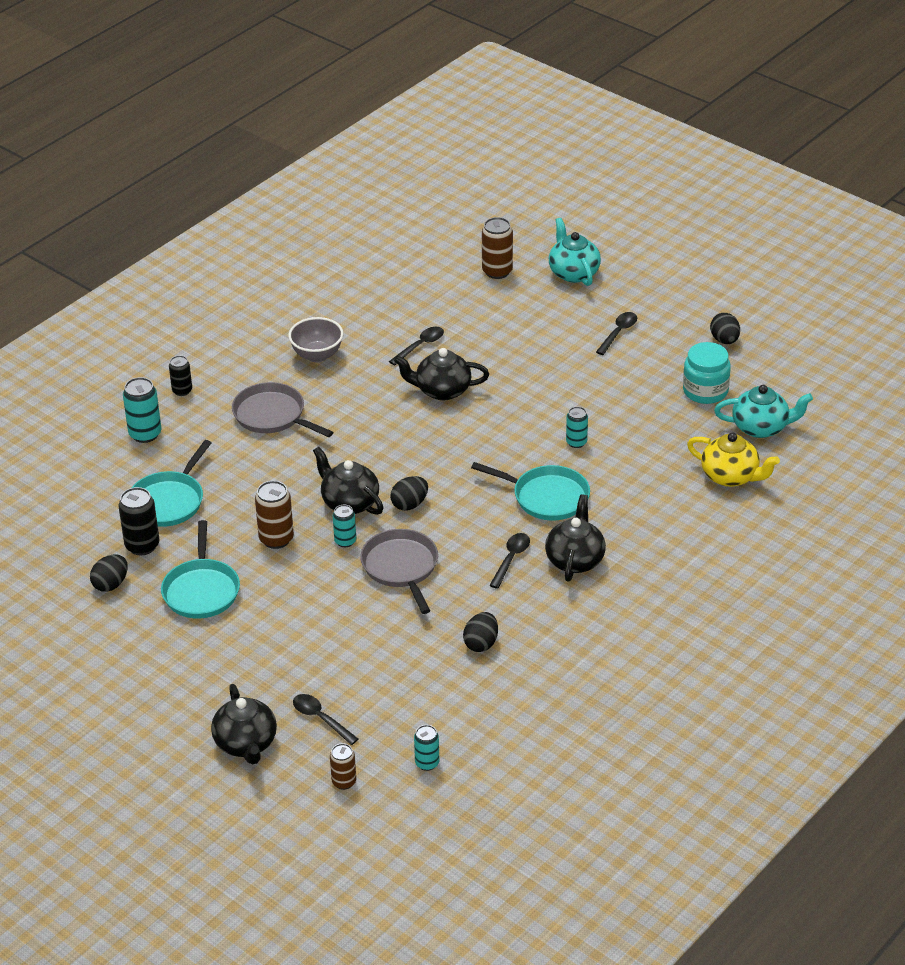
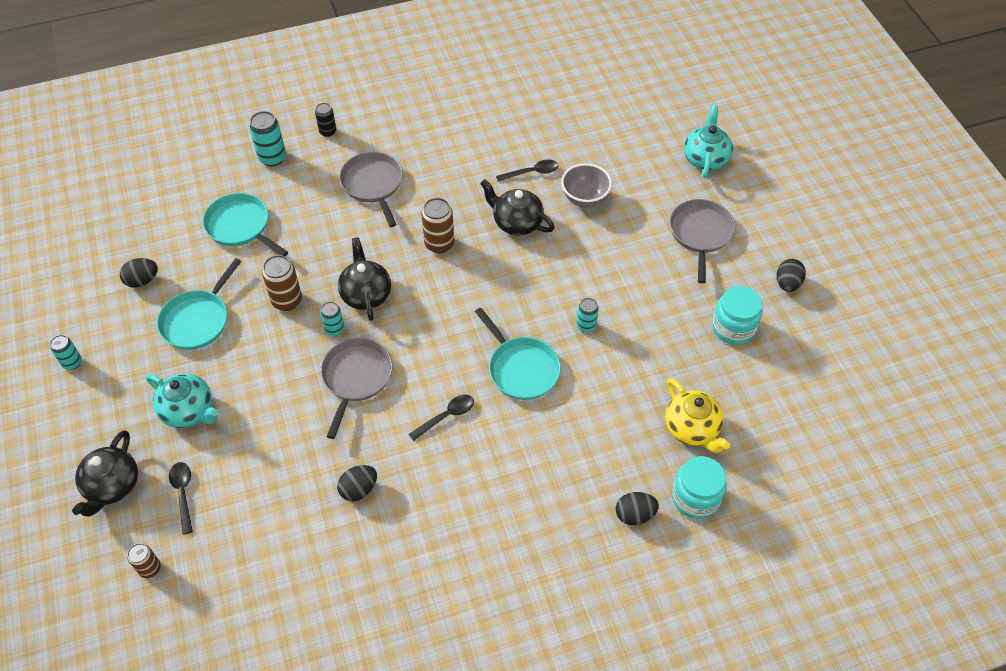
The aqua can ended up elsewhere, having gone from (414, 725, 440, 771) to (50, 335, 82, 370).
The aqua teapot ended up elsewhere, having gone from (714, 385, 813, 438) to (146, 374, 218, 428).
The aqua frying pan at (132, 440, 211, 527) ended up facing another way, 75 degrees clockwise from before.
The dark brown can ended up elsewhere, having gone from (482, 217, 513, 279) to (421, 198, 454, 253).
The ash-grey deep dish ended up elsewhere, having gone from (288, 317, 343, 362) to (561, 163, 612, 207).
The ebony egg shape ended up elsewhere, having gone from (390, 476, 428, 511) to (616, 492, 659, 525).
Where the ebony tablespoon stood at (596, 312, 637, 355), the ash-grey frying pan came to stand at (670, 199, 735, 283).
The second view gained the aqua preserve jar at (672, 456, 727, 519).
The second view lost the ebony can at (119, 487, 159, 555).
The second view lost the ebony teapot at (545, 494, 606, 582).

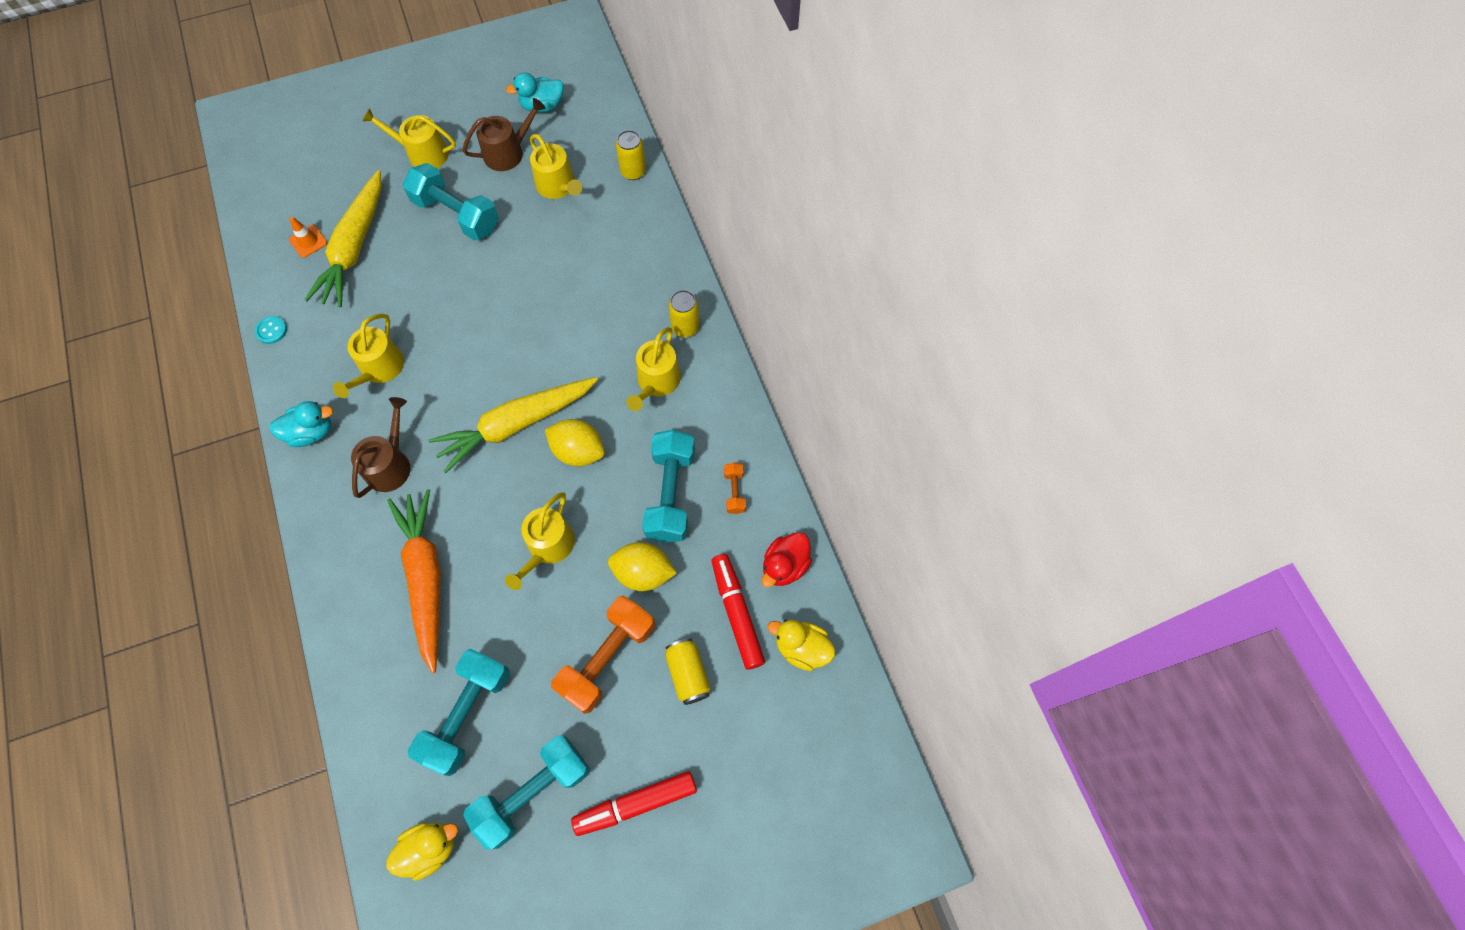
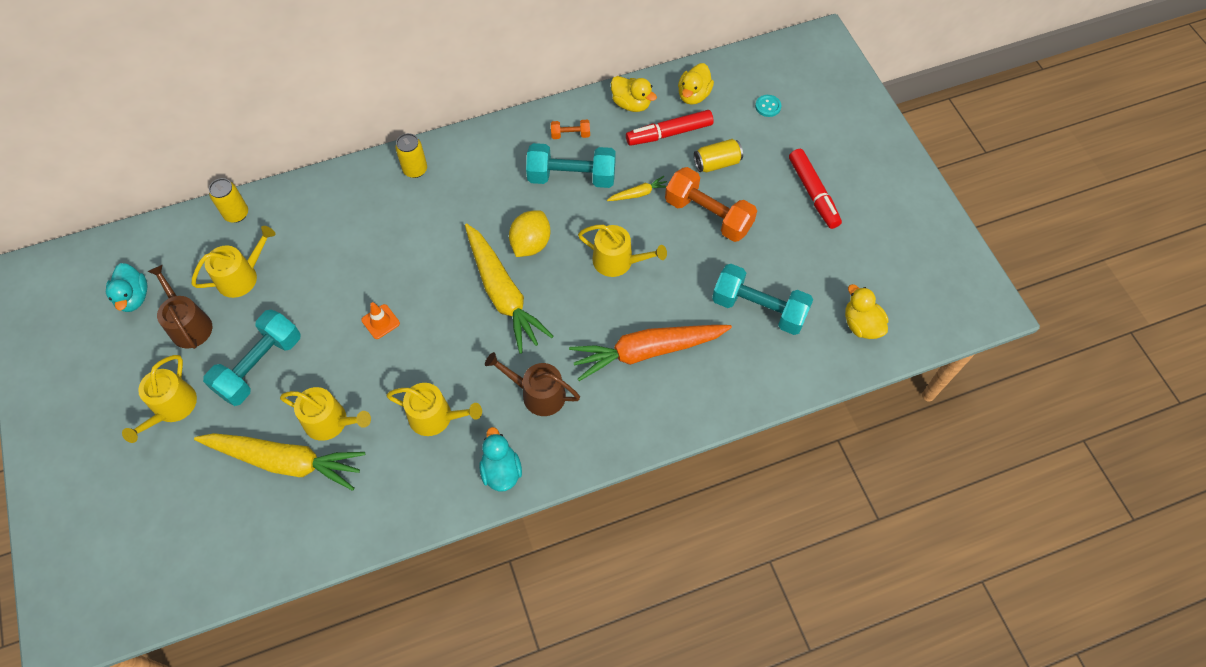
The yellow watering can ended up elsewhere, having gone from (626, 327, 681, 411) to (280, 387, 371, 441).
The bright orange traffic cone ended up elsewhere, having gone from (289, 217, 328, 258) to (361, 302, 400, 339).
Where the yellow citrus fruit stood at (608, 542, 677, 591), the yellow toy carrot came to stand at (607, 176, 667, 201).
What was the red duck at (762, 532, 812, 588) turned into the yellow duck at (611, 76, 657, 112).
The aqua button ended up elsewhere, having gone from (255, 316, 287, 344) to (755, 95, 781, 117).
The second view lost the aqua free weight at (463, 735, 590, 850).

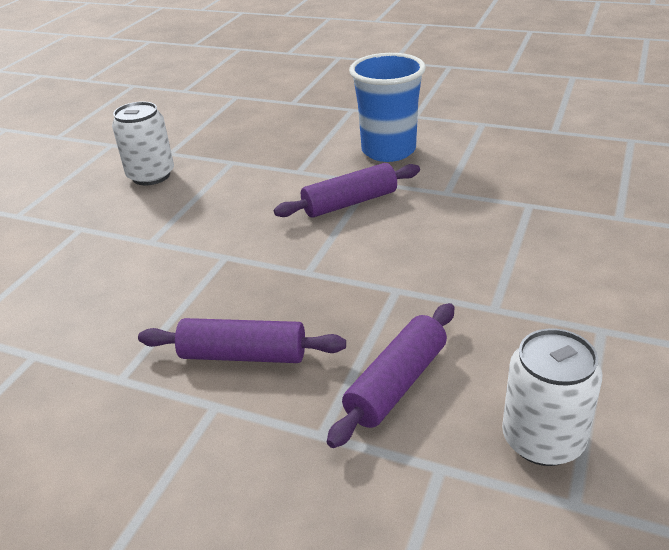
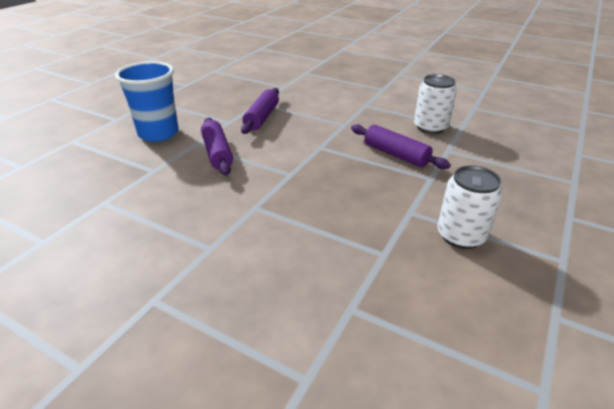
The purple rolling pin ended up elsewhere, having gone from (138, 318, 346, 363) to (241, 88, 279, 134).
The pure white can ended up elsewhere, having gone from (112, 101, 174, 185) to (437, 165, 502, 249).

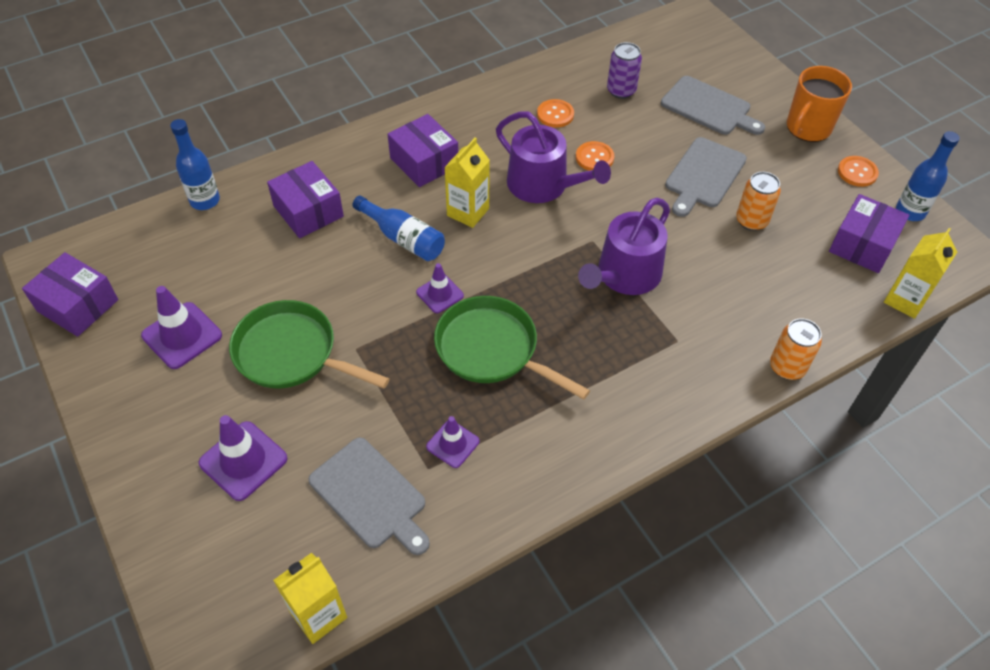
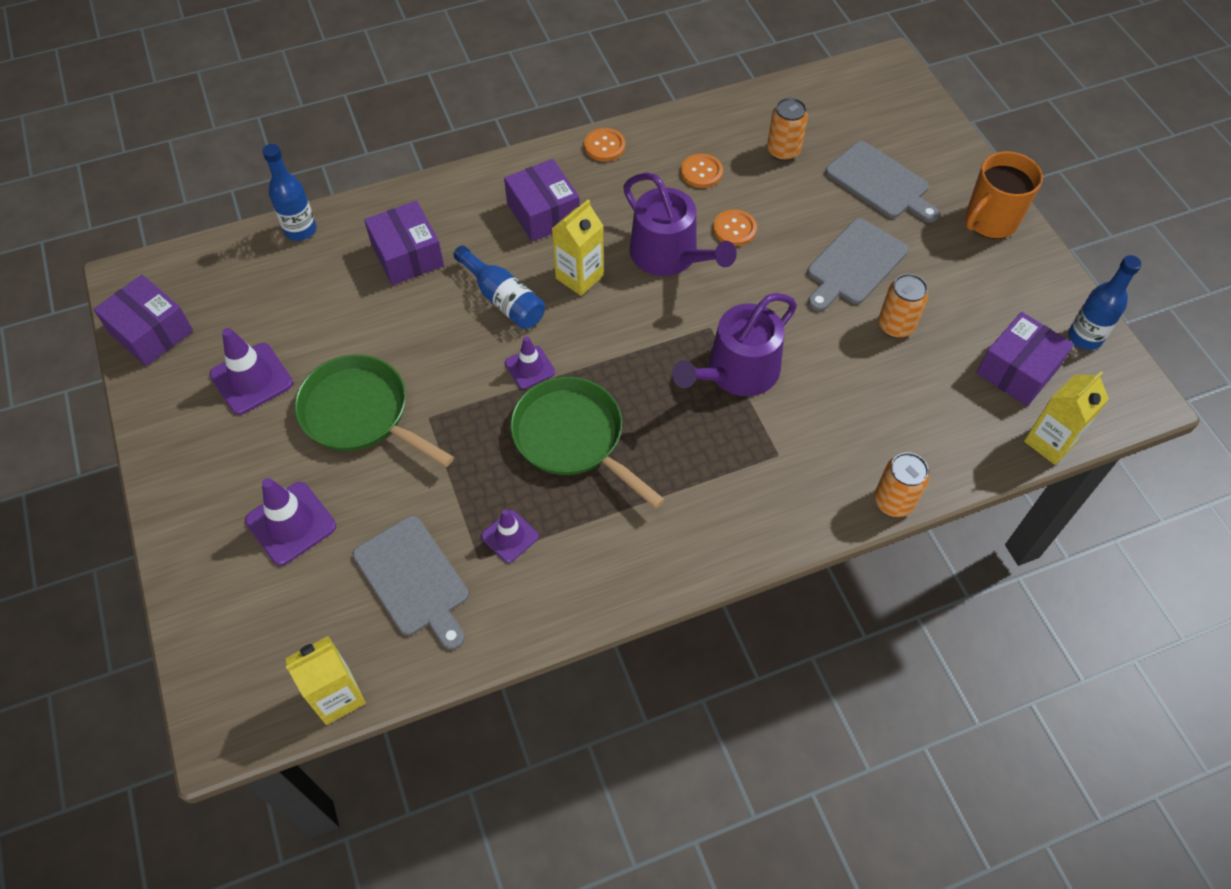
The bright orange button ended up elsewhere, having gone from (838, 156, 879, 187) to (584, 128, 625, 162).
What was the purple can at (607, 42, 642, 99) turned into the bright orange can at (767, 98, 808, 161).

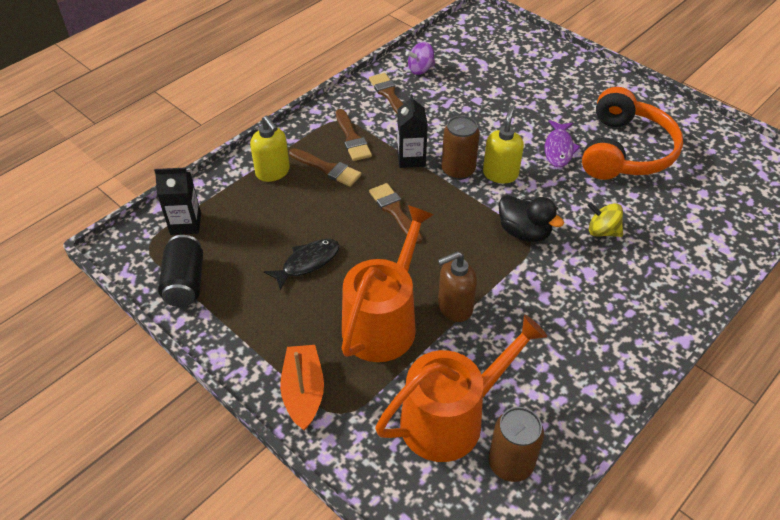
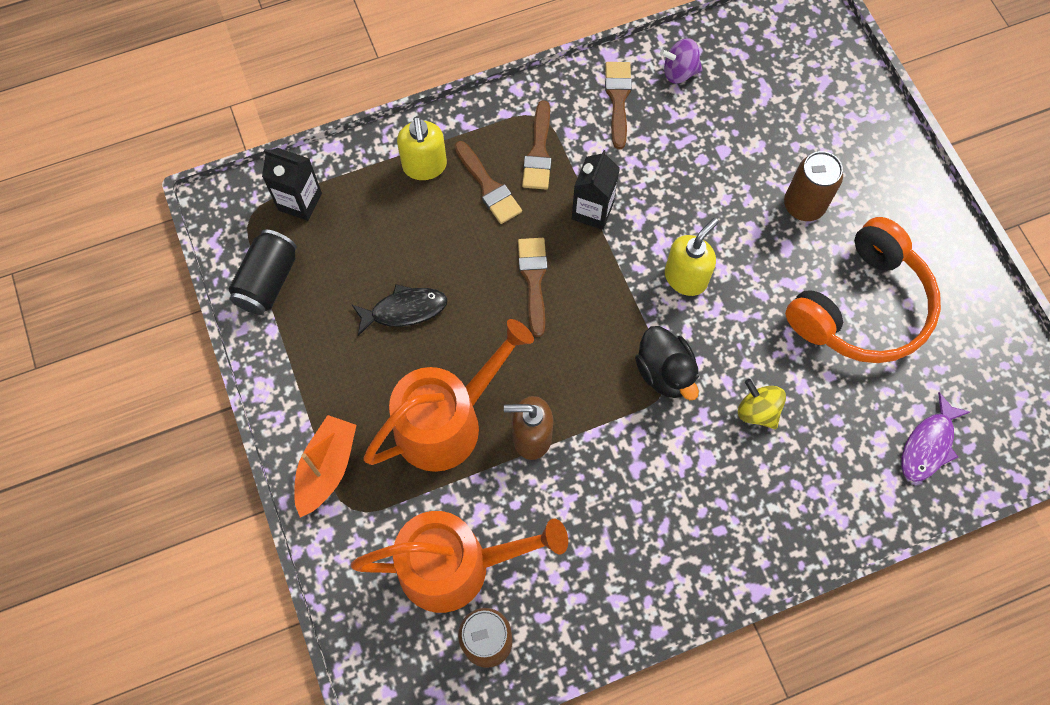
The dark brown can ended up elsewhere, having gone from (442, 116, 480, 180) to (784, 151, 843, 221).
The purple toy fish ended up elsewhere, having gone from (545, 120, 581, 167) to (901, 392, 970, 482).

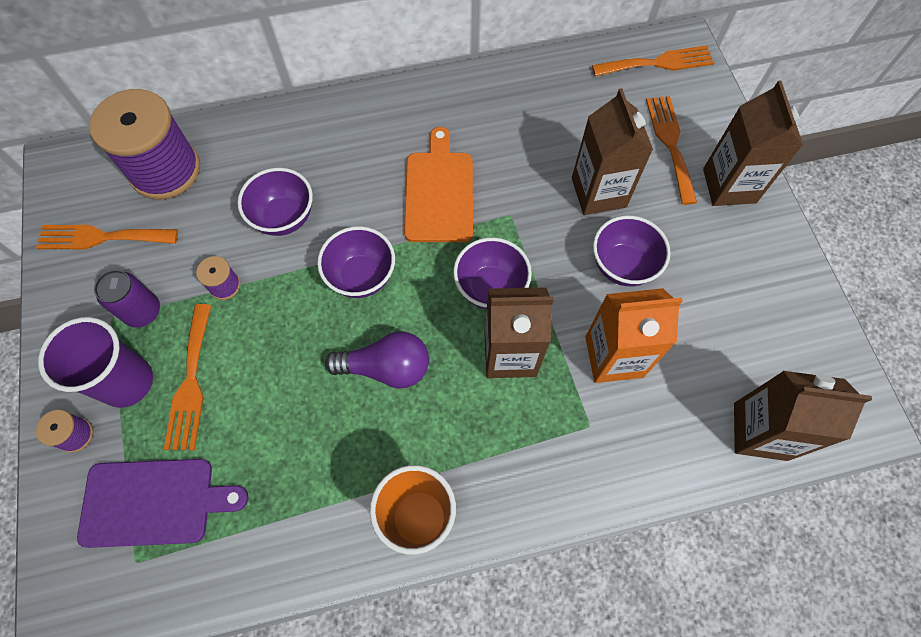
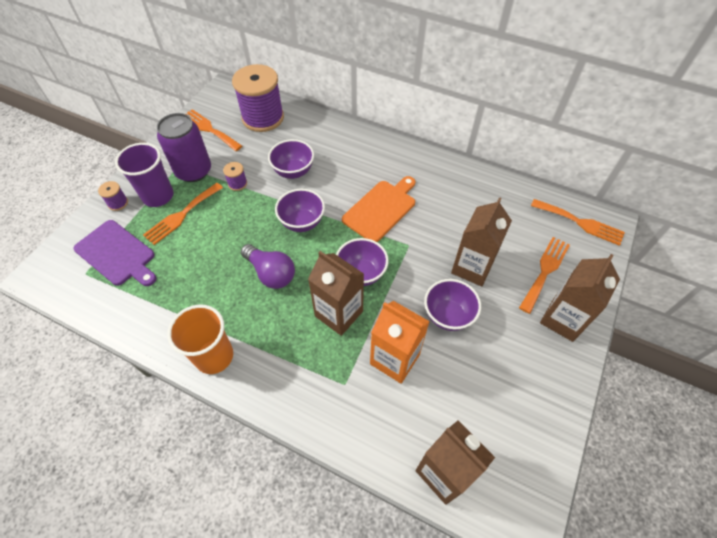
The size of the purple can at (94, 270, 160, 328) changed by a factor of 1.63.

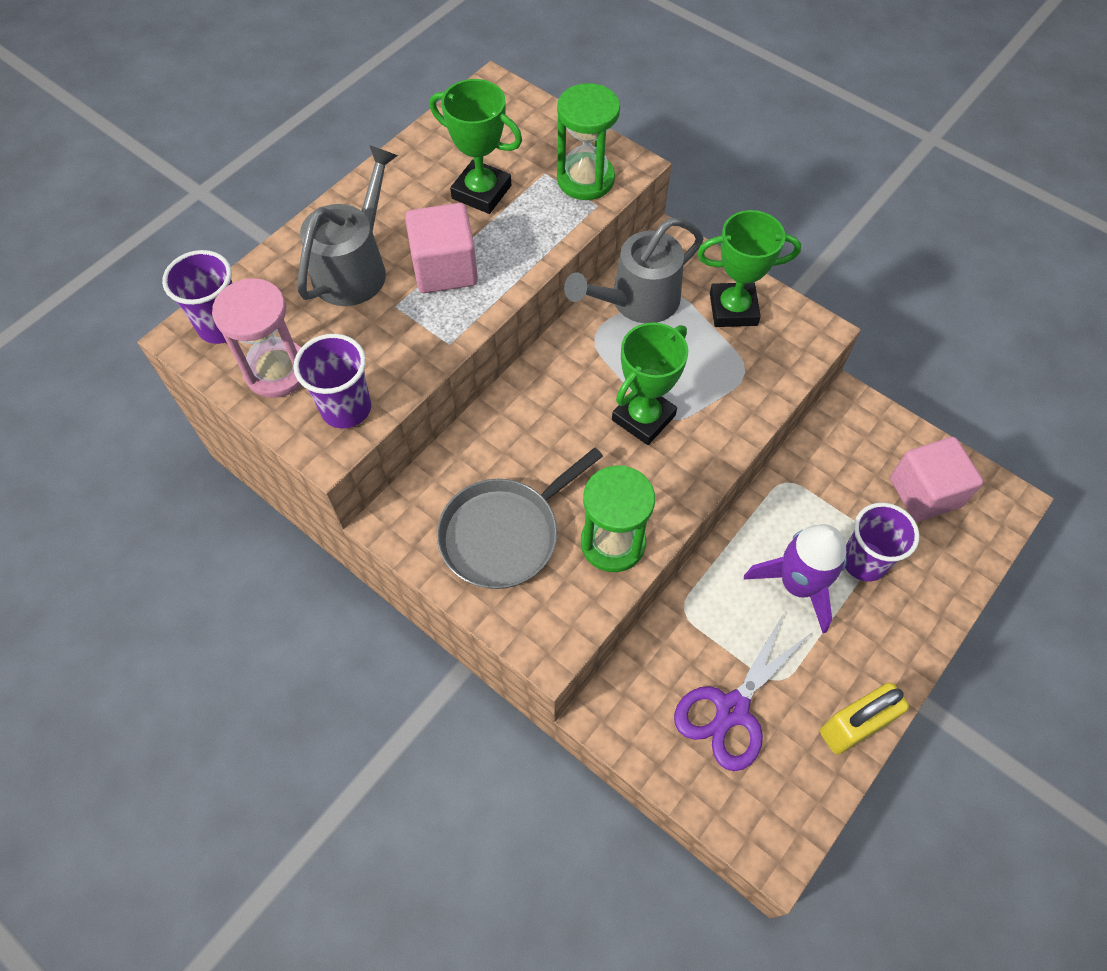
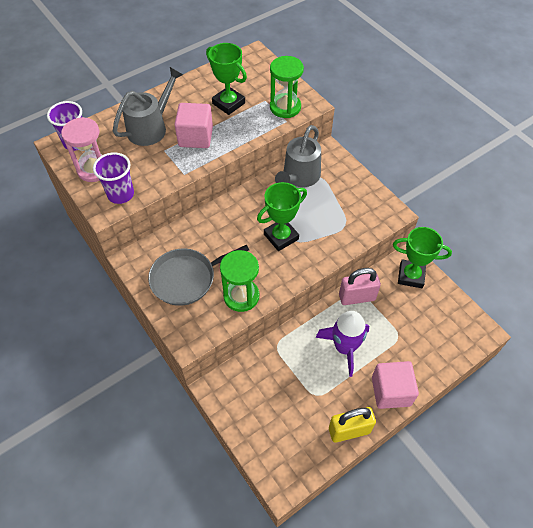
The ash-grey watering can at (564, 218, 704, 323) ended up facing another way, 45 degrees counterclockwise from before.
The second view gained the pink padlock at (339, 268, 381, 305).
The pink block ended up elsewhere, having gone from (890, 437, 983, 522) to (372, 361, 419, 409).
The emerald trophy ended up elsewhere, having gone from (697, 210, 801, 327) to (393, 227, 452, 288).
The second view lost the purple scissors at (674, 613, 811, 771).
The second view lost the purple beaker at (845, 503, 919, 581).

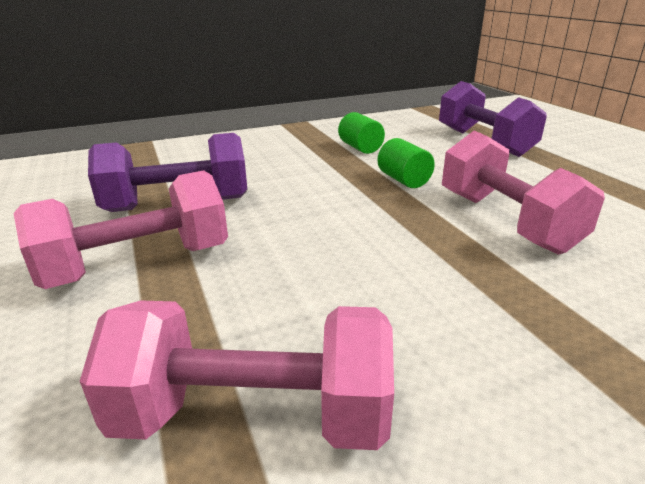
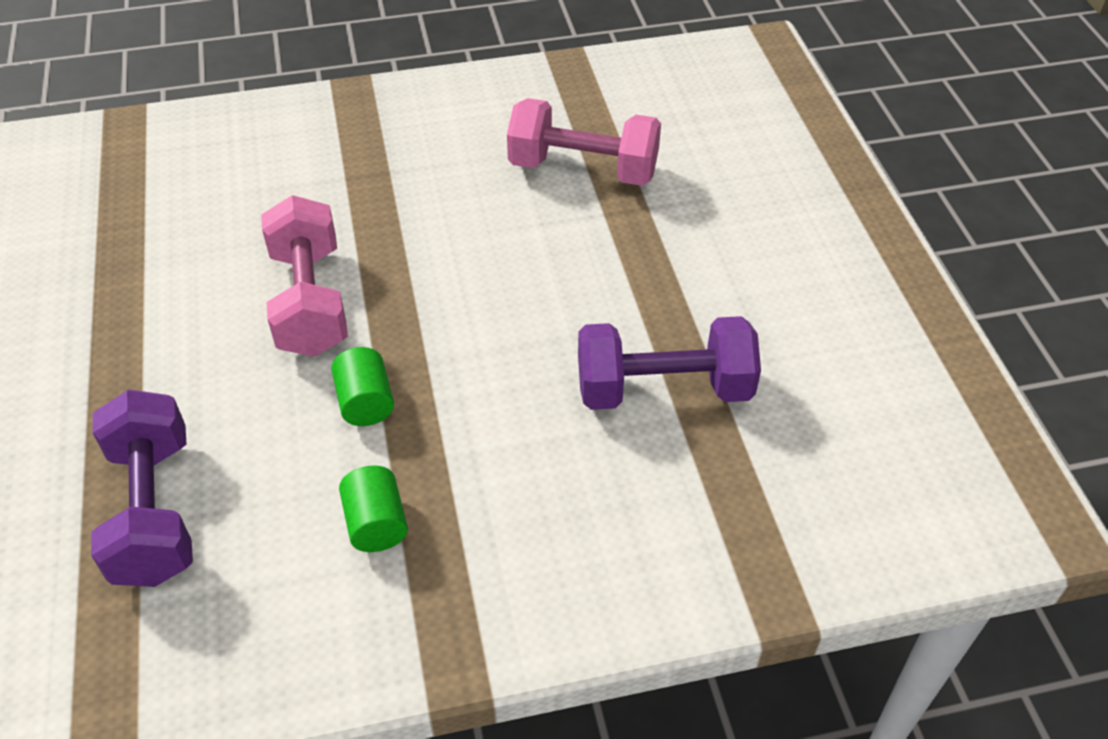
The second view lost the pink free weight at (13, 170, 228, 289).

